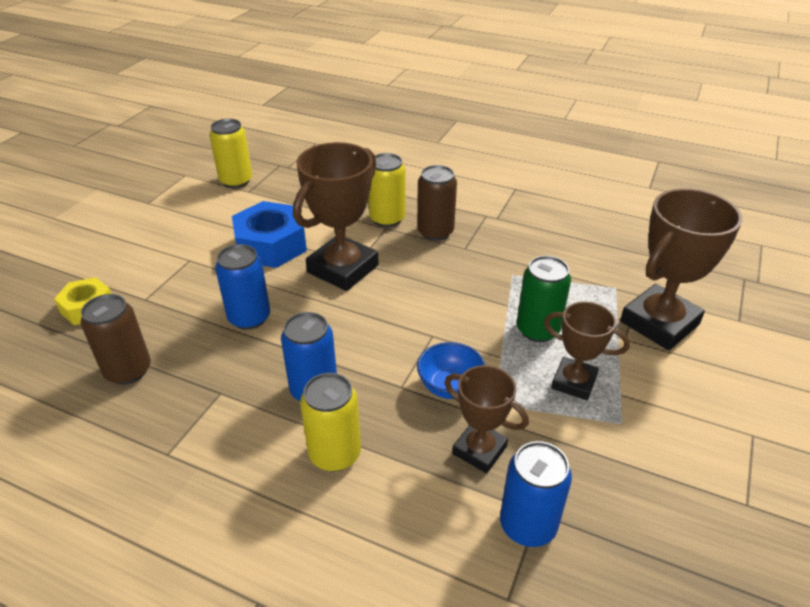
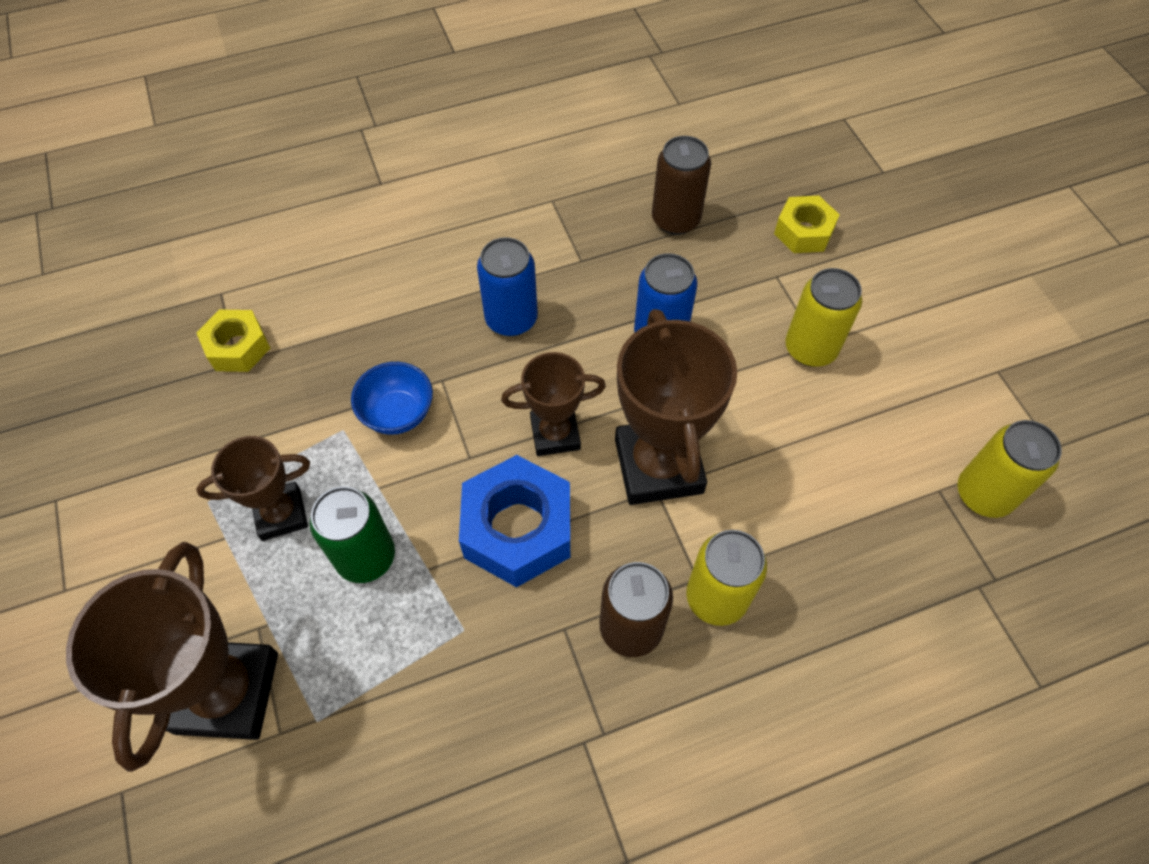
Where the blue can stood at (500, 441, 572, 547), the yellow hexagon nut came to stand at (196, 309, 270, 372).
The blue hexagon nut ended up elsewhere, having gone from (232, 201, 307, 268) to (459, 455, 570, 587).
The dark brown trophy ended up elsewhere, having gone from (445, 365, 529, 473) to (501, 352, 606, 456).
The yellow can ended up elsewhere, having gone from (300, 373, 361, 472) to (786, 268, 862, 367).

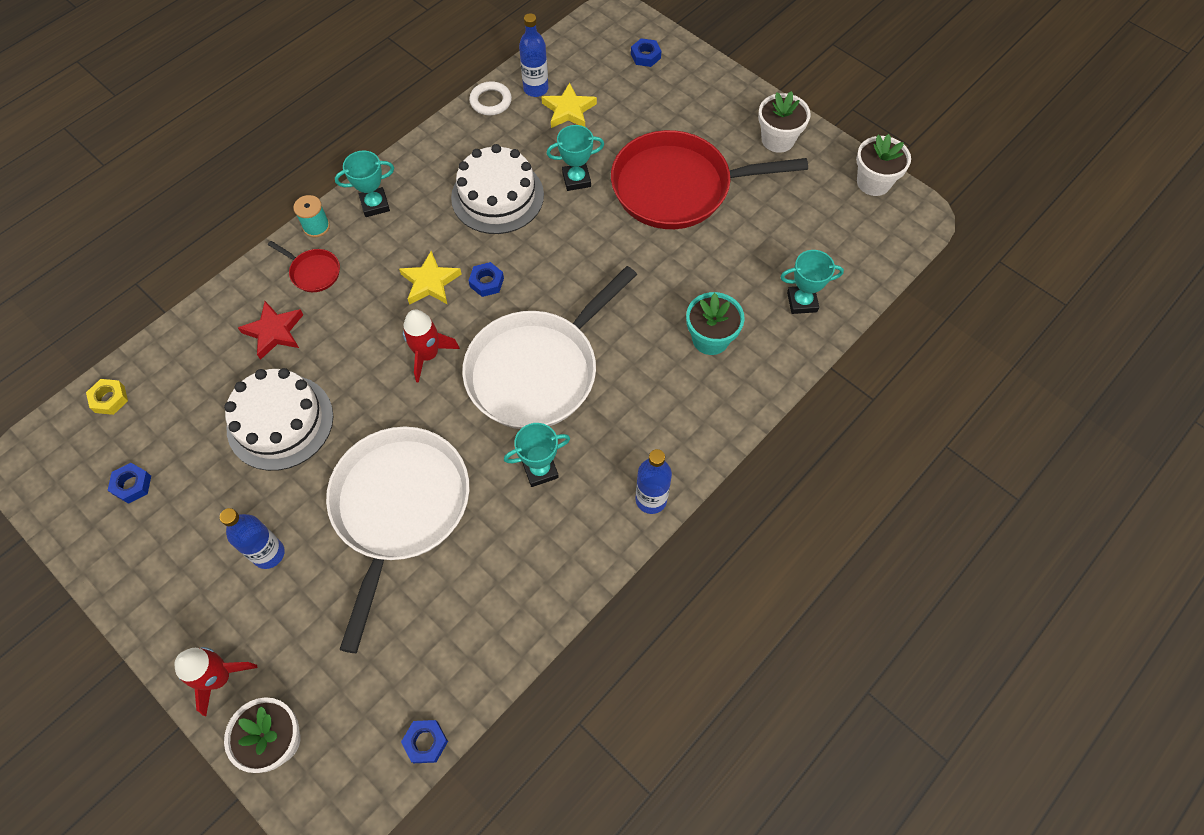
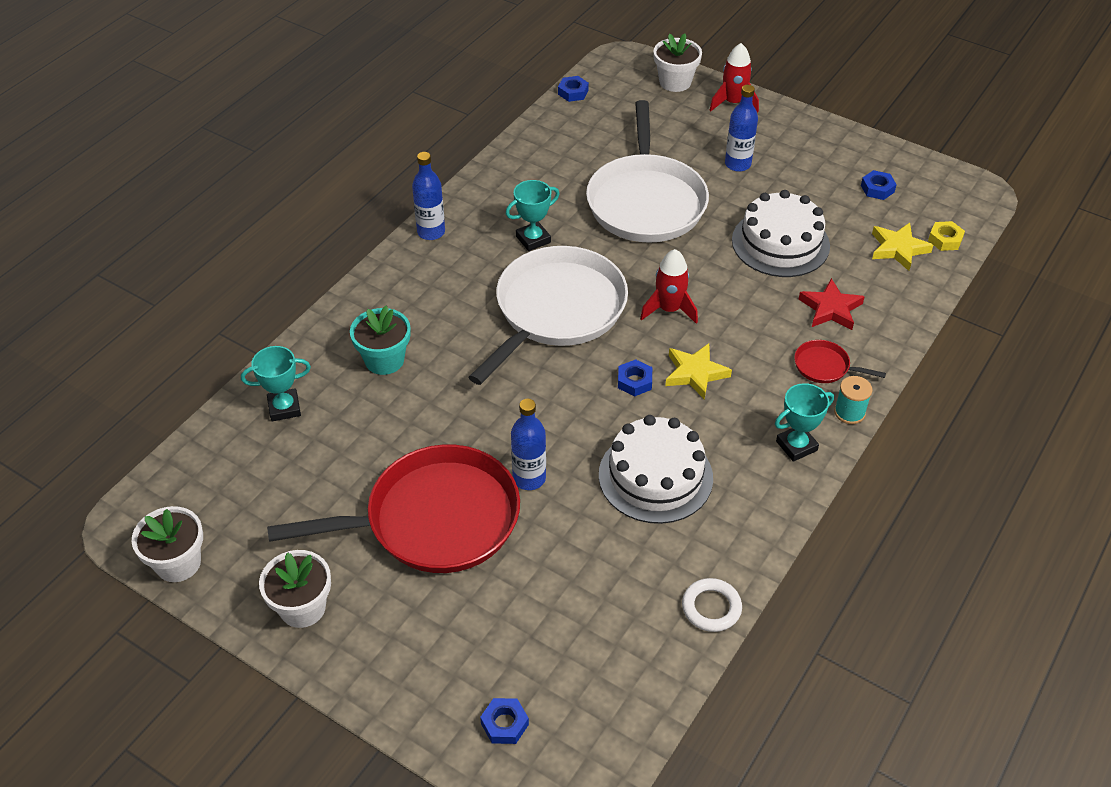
The blue flask ended up elsewhere, having gone from (519, 13, 549, 97) to (511, 399, 546, 490).
The yellow star shape ended up elsewhere, having gone from (541, 83, 597, 128) to (872, 223, 933, 271).
The second view lost the aqua trophy at (546, 125, 604, 191).

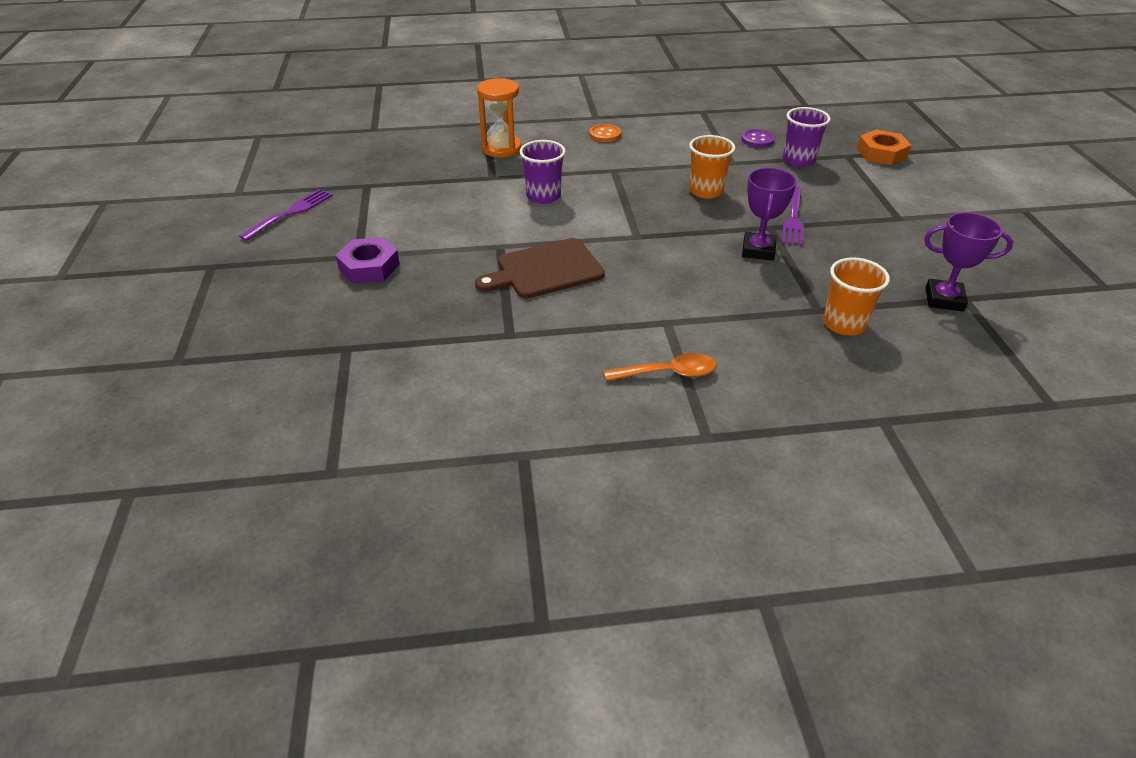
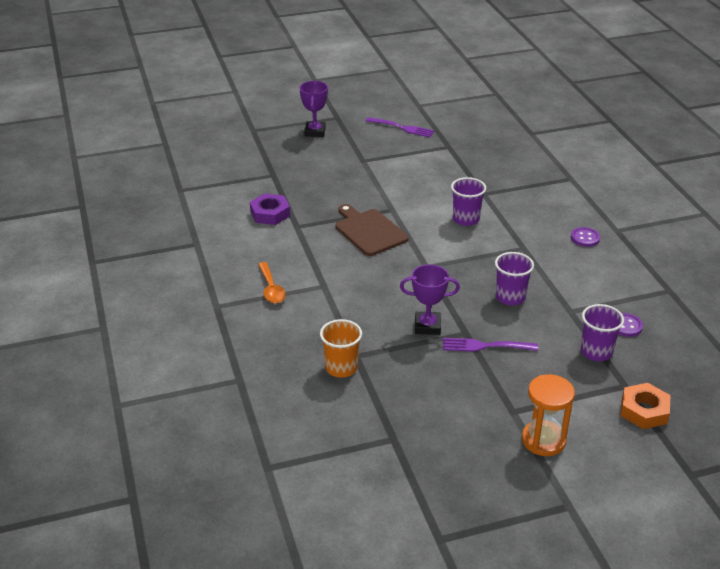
The purple hexagon nut ended up elsewhere, having gone from (335, 237, 400, 284) to (250, 193, 290, 225).
The purple trophy ended up elsewhere, having gone from (924, 212, 1013, 312) to (300, 81, 328, 137).
What was the bright orange beaker at (689, 135, 735, 199) turned into the purple beaker at (495, 252, 534, 305).
The bright orange sand timer ended up elsewhere, having gone from (477, 78, 522, 158) to (522, 374, 575, 456).
What was the bright orange button at (589, 124, 621, 142) turned into the purple button at (571, 227, 600, 247).

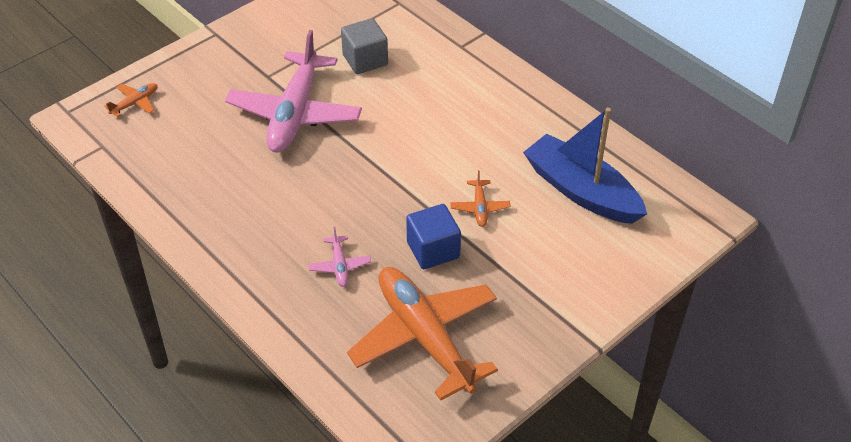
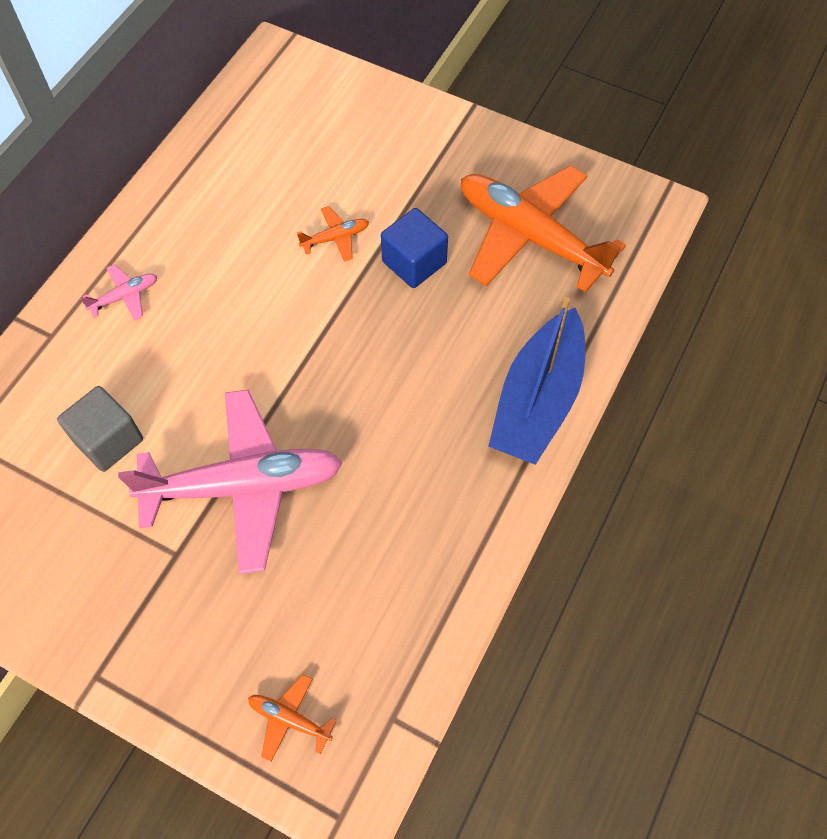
The pink plane ended up elsewhere, having gone from (308, 227, 371, 287) to (81, 264, 157, 321).
The bright orange plane at (347, 267, 498, 401) ended up facing another way, 90 degrees clockwise from before.
The blue toy boat ended up elsewhere, having gone from (523, 108, 647, 224) to (488, 297, 585, 465).

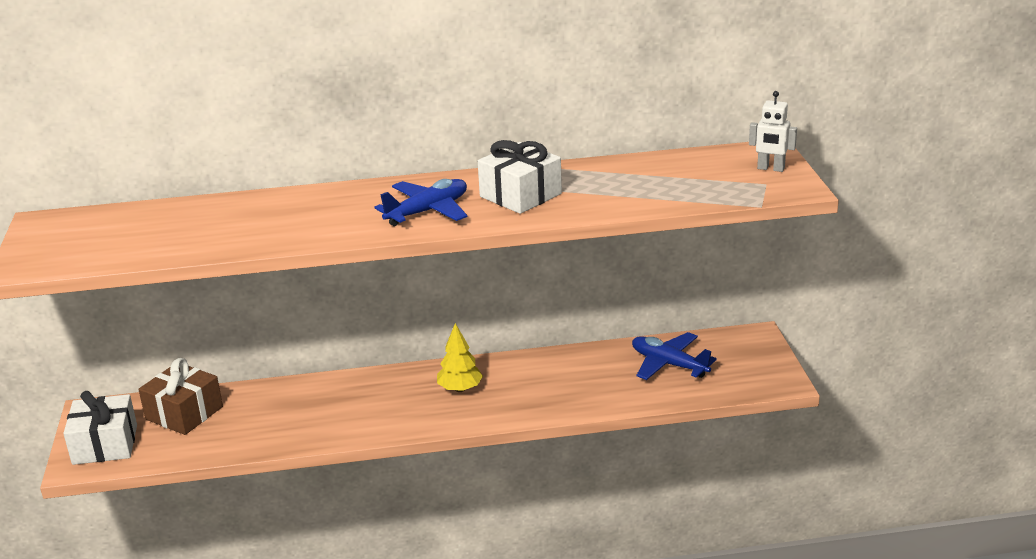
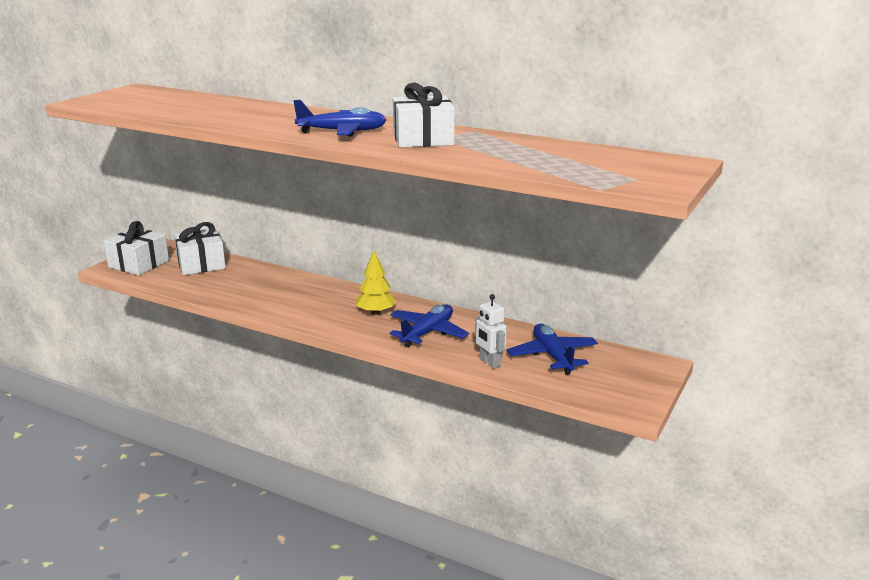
What was the dark brown gift at (138, 358, 223, 435) turned into the pure white gift at (174, 222, 226, 275).
The second view gained the blue plane at (389, 304, 469, 347).
The pure white robot figure ended up elsewhere, having gone from (749, 91, 797, 172) to (475, 294, 507, 369).

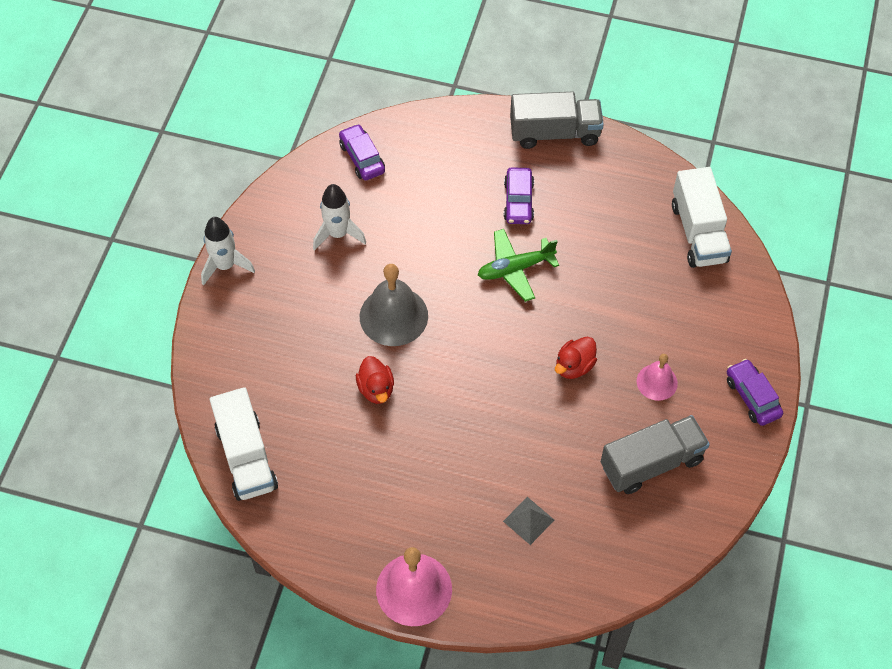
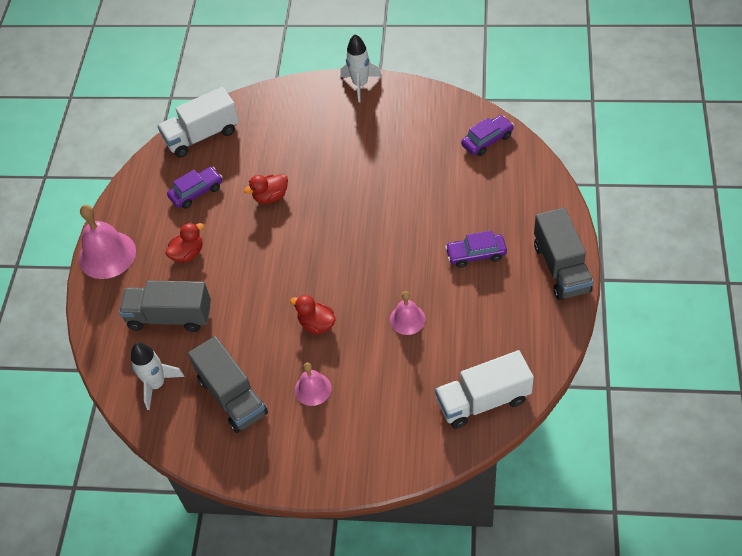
Where the ash-grey solid pyramid stood at (503, 497, 554, 545), the ash-grey truck came to stand at (119, 281, 211, 332).
The pure white rocket ended up elsewhere, having gone from (313, 184, 366, 251) to (131, 342, 185, 410).
The second view gained the red duck at (165, 223, 204, 262).
The purple toy car ended up elsewhere, having gone from (727, 359, 783, 426) to (167, 167, 222, 209).
The second view gained the pink hand bell at (390, 291, 426, 335).
The second view lost the ash-grey hand bell at (360, 264, 428, 346).
The second view lost the emerald plane at (478, 229, 559, 302).

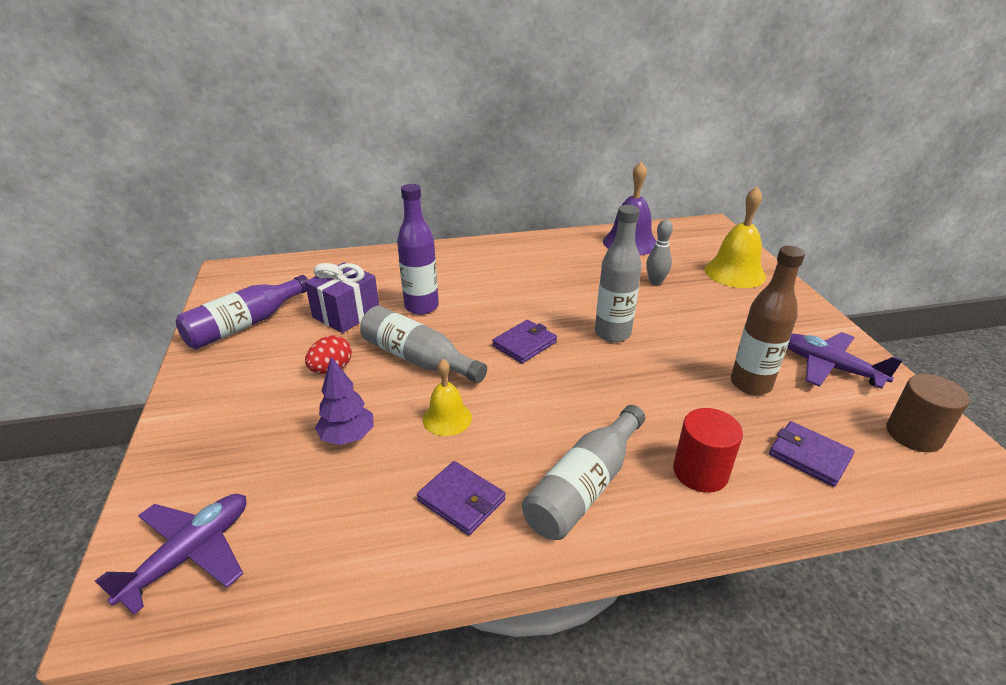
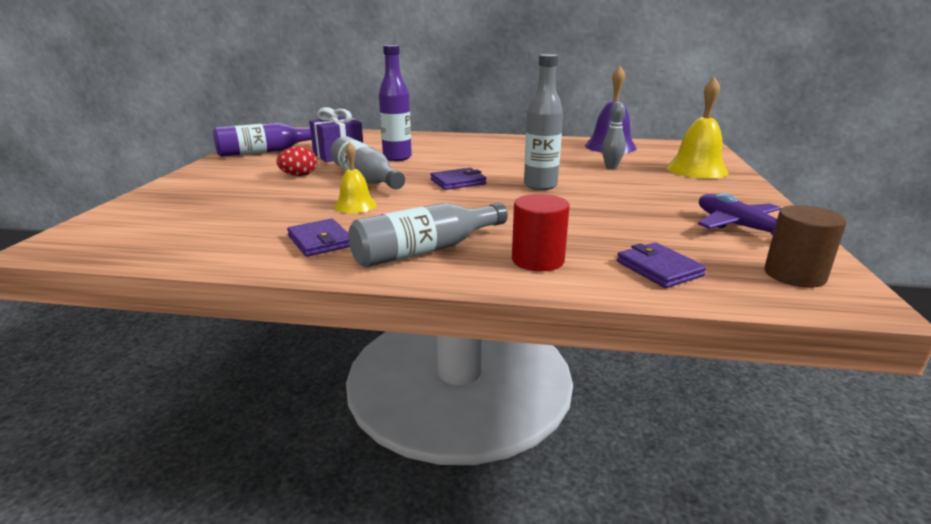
The second view lost the purple plane at (95, 494, 246, 614).
The second view lost the purple tree at (315, 357, 374, 445).
The second view lost the dark brown flask at (731, 246, 805, 395).

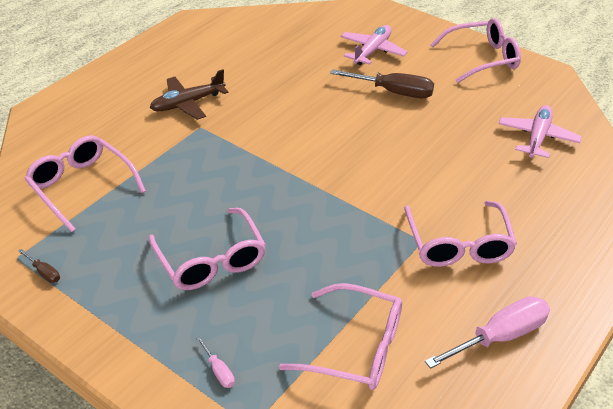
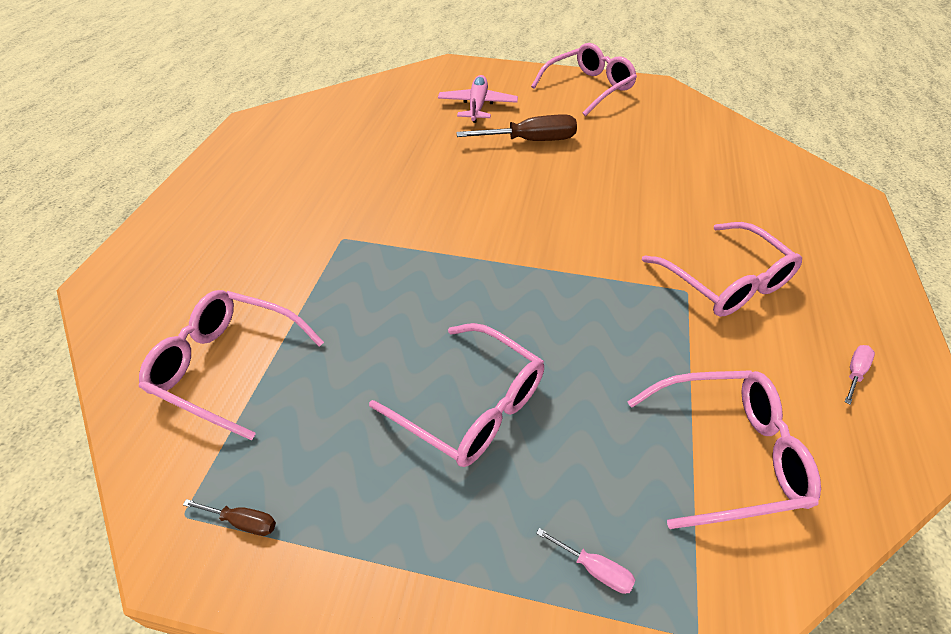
The size of the pink flat screwdriver at (425, 296, 550, 369) changed by a factor of 0.46.
The second view lost the dark brown plane at (150, 69, 228, 120).
The second view lost the pink plane at (498, 105, 582, 158).

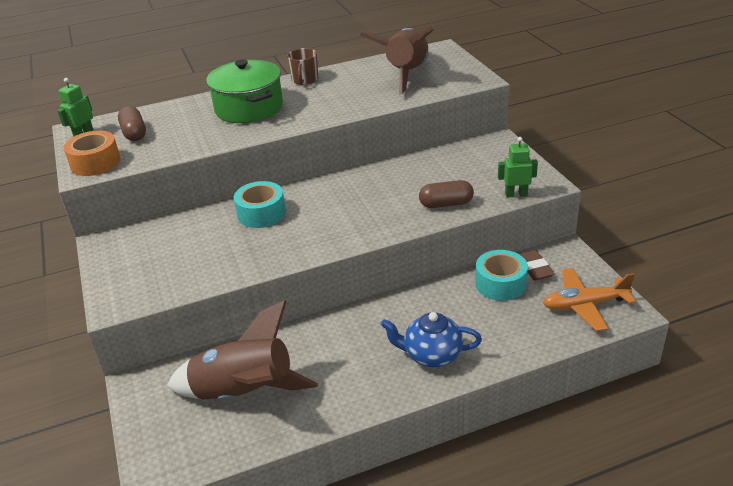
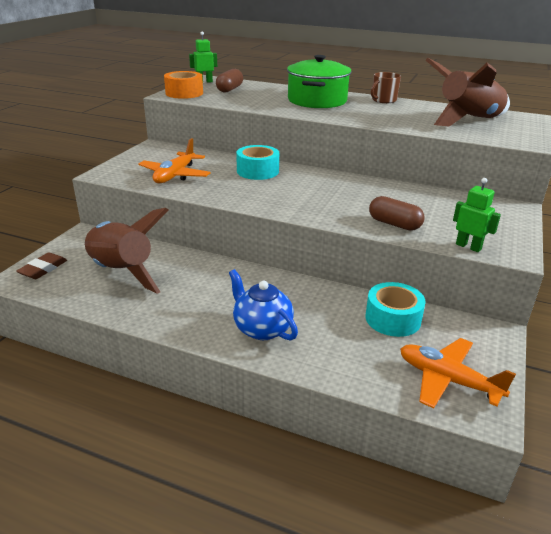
The dark brown pencil eraser ended up elsewhere, having gone from (519, 250, 555, 281) to (16, 252, 67, 279).
The second view gained the bright orange plane at (138, 138, 211, 183).

